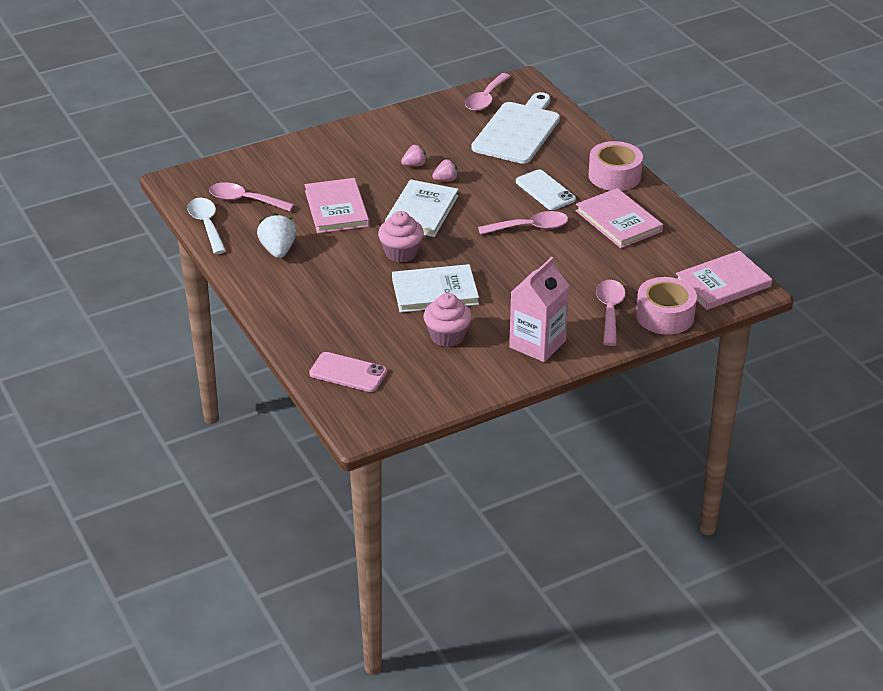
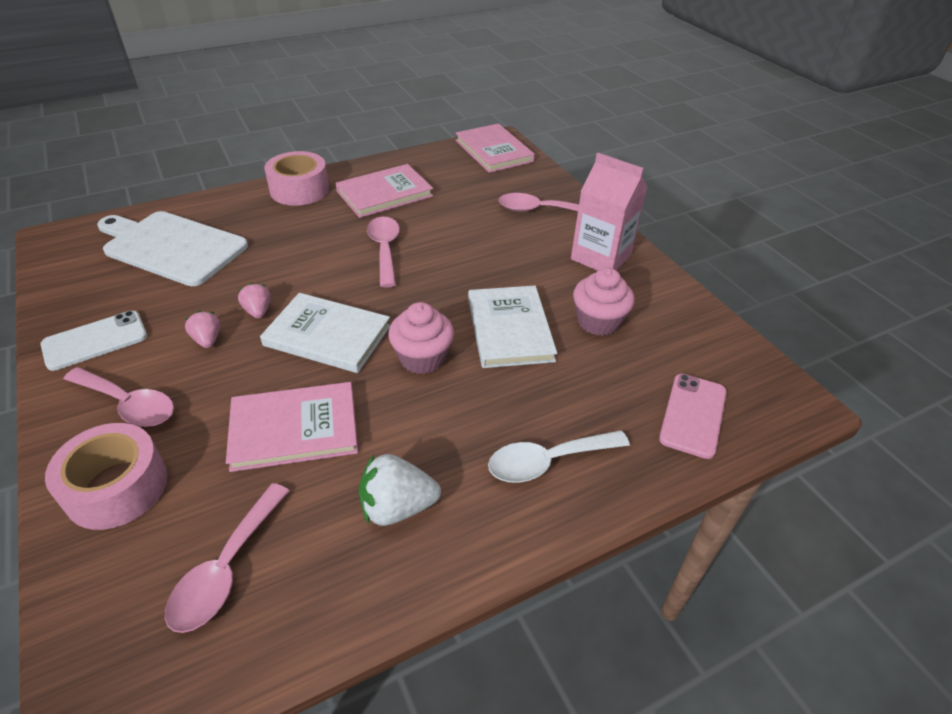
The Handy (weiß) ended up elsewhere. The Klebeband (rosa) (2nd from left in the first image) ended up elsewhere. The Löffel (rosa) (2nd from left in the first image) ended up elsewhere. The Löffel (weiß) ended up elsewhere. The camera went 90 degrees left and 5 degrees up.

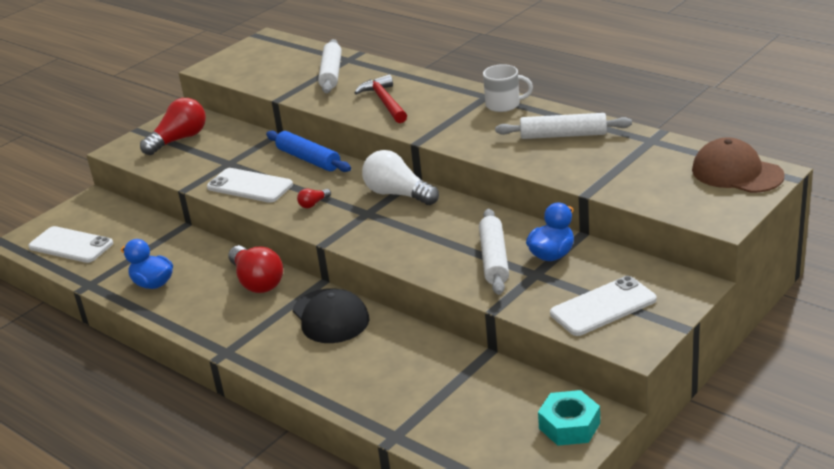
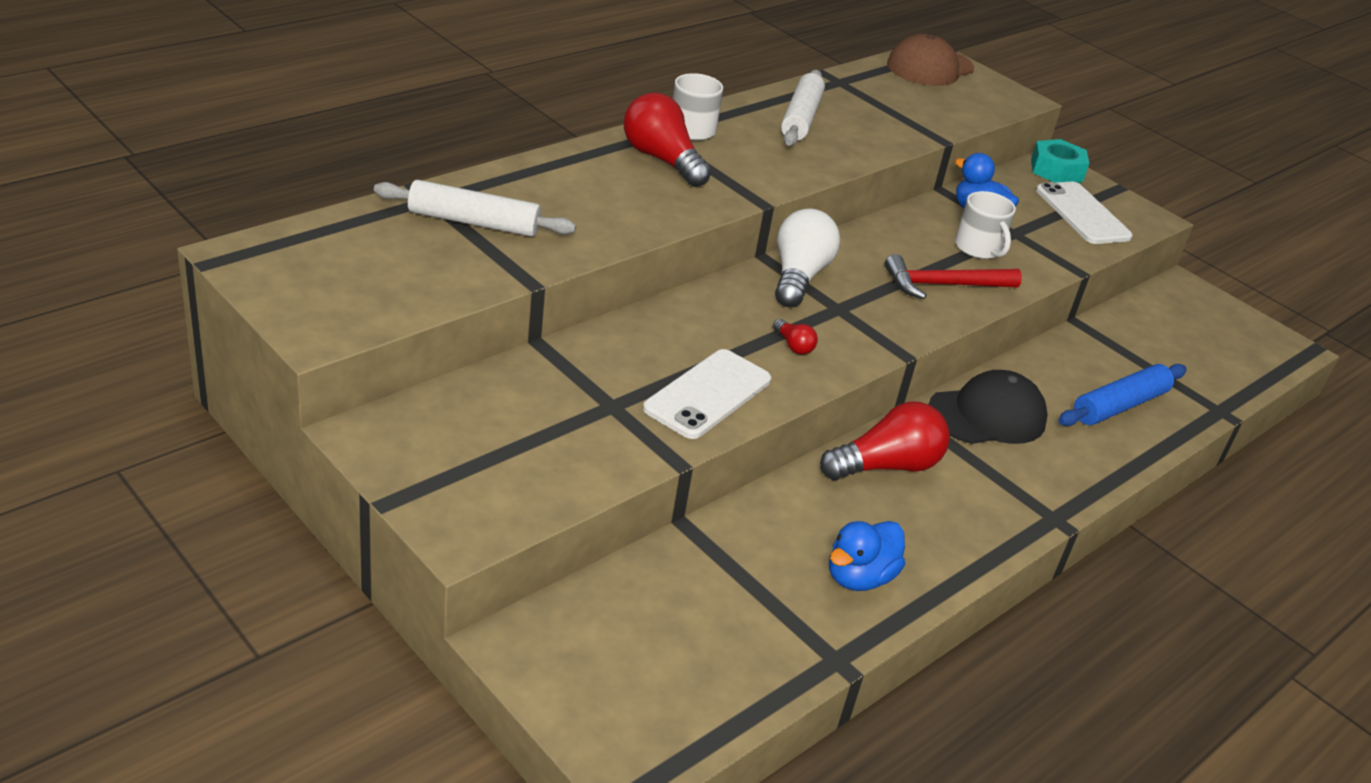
The Glühbirne (rot) (1st from left) ended up elsewhere. The Glühbirne (weiß) ended up facing another way, 150 degrees clockwise from before. The Hammer (rot) ended up elsewhere. Where the Nudelholz (weiß) (2nd from left) stood, the Tasse (weiß) (2nd from left) came to stand. The Sechskantmutter (türkis) ended up elsewhere. The Nudelholz (blau) ended up elsewhere. The second view lost the Handy (weiß) (1st from left). The camera went 90 degrees left and 5 degrees up.

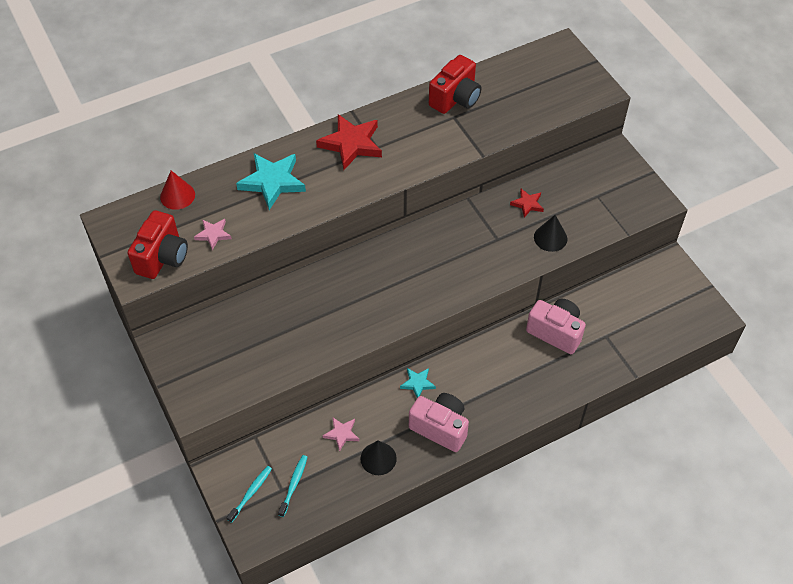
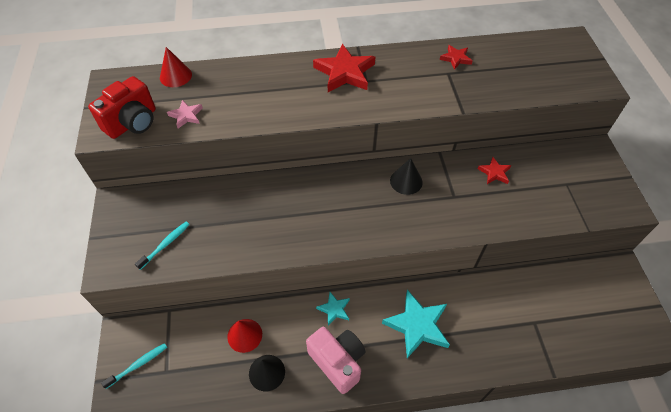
The Zahnbürste (türkis) (2nd from left) ended up elsewhere. Where the Stern (rosa) (2nd from left) stood, the Kegel (rot) (2nd from left) came to stand. The Stern (türkis) (1st from left in the first image) ended up elsewhere. The Kegel (schwarz) (2nd from left) ended up elsewhere. Where the Kamera (rot) (2nd from left) stood, the Stern (rot) (2nd from left) came to stand. The second view lost the Kamera (rosa) (2nd from left). The camera went 20 degrees right and 0 degrees up.

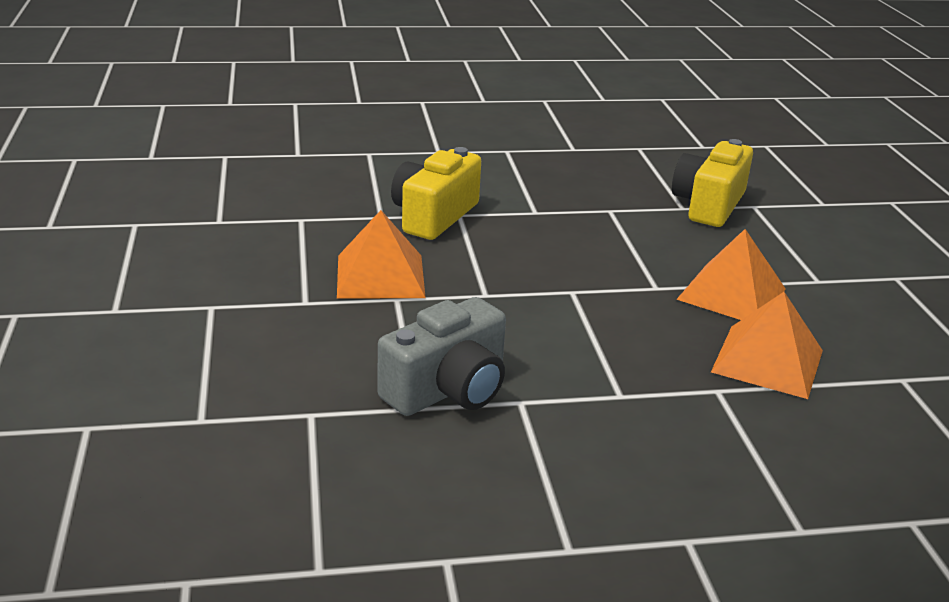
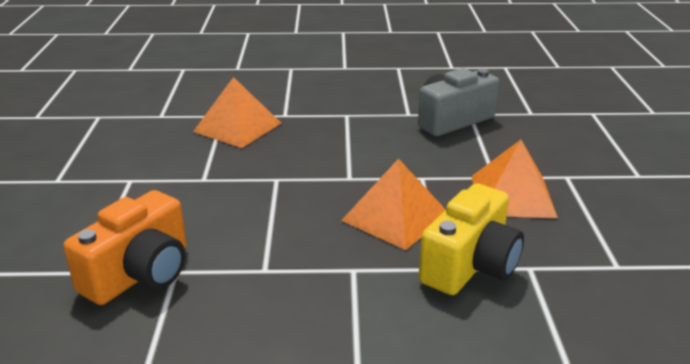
What was the Kamera (gelb) (2nd from left) turned into the Kamera (orange). The Pyramide (orange) (2nd from left) ended up elsewhere. The camera went 170 degrees left and 0 degrees up.

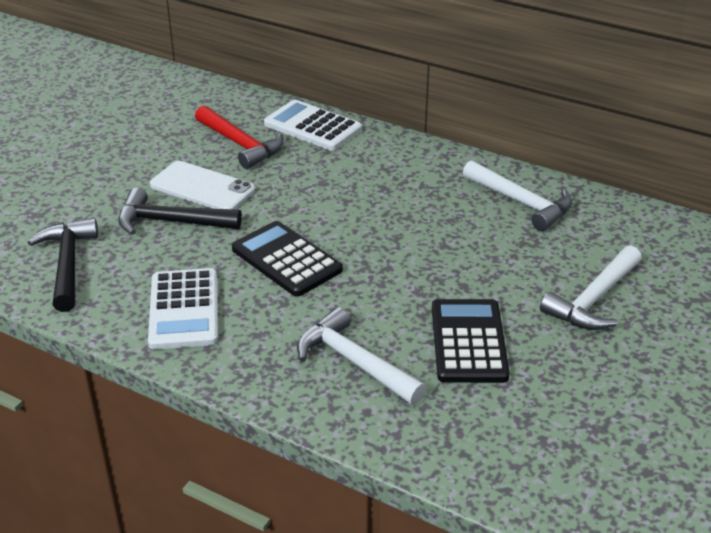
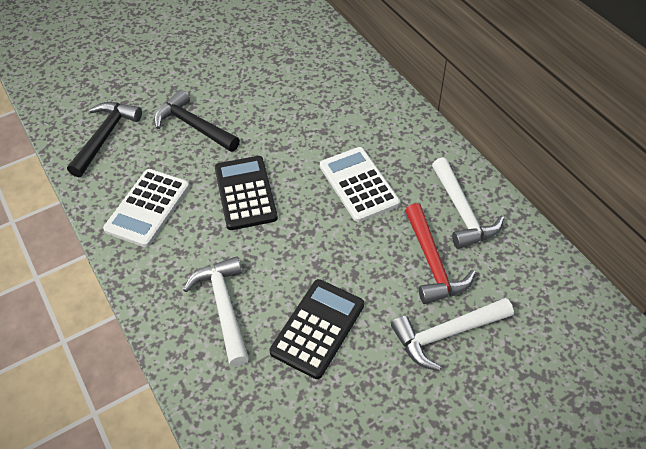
The Taschenrechner (weiß) (2nd from left) ended up elsewhere. The Hammer (rot) ended up elsewhere. The second view lost the Handy (weiß). The camera went 30 degrees right and 15 degrees up.

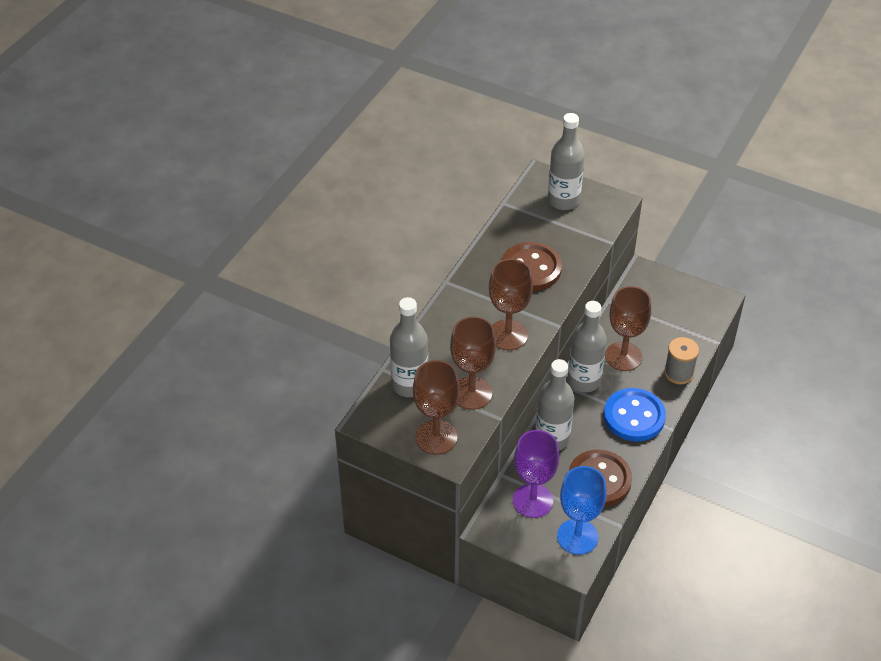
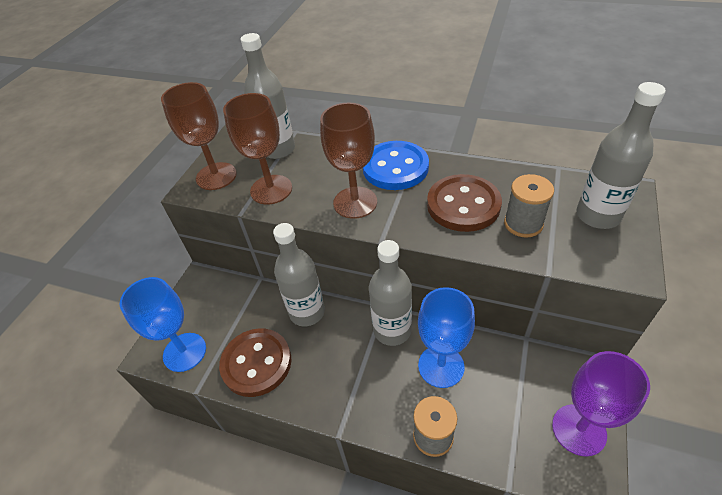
The Knopf (blau) ended up elsewhere. What was the Kelch (braun) (4th from left) turned into the Kelch (blau) (2nd from left). The second view gained the Garnrolle (grau) (2nd from left). The Kelch (lila) ended up elsewhere. The camera went 85 degrees right and 0 degrees up.

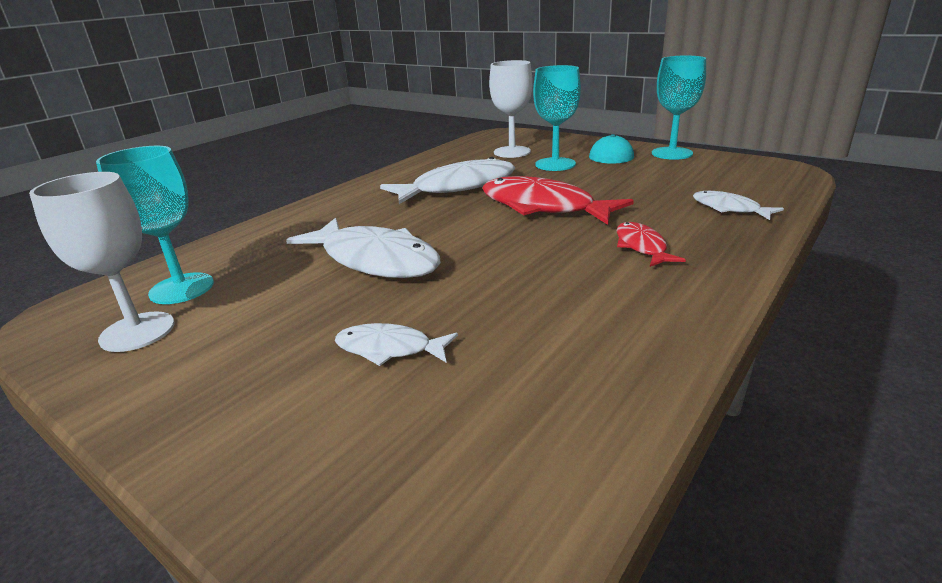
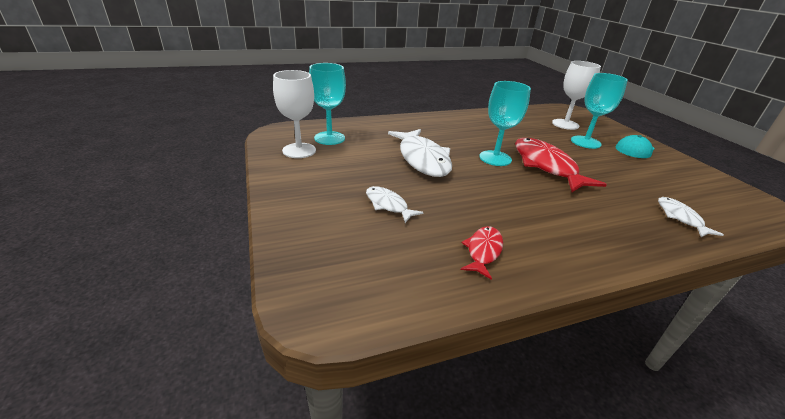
The Fisch (rot) (2nd from left in the first image) ended up elsewhere. The Kelch (türkis) (3rd from left in the first image) ended up elsewhere. The second view lost the Fisch (weiß) (3rd from left). The camera went 30 degrees right and 5 degrees up.

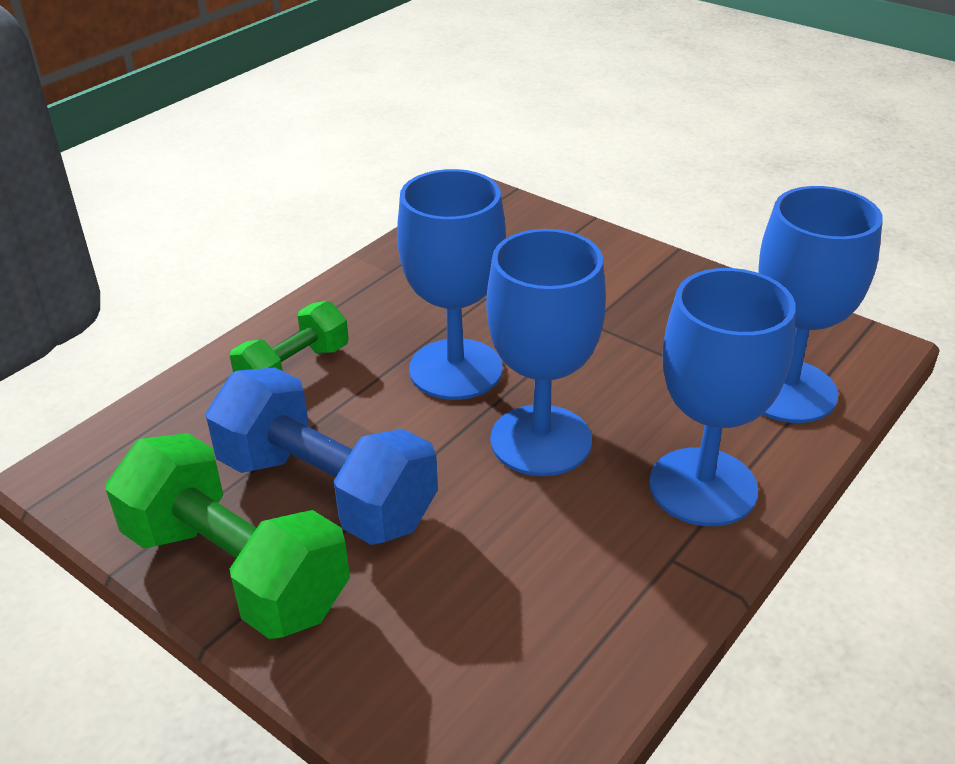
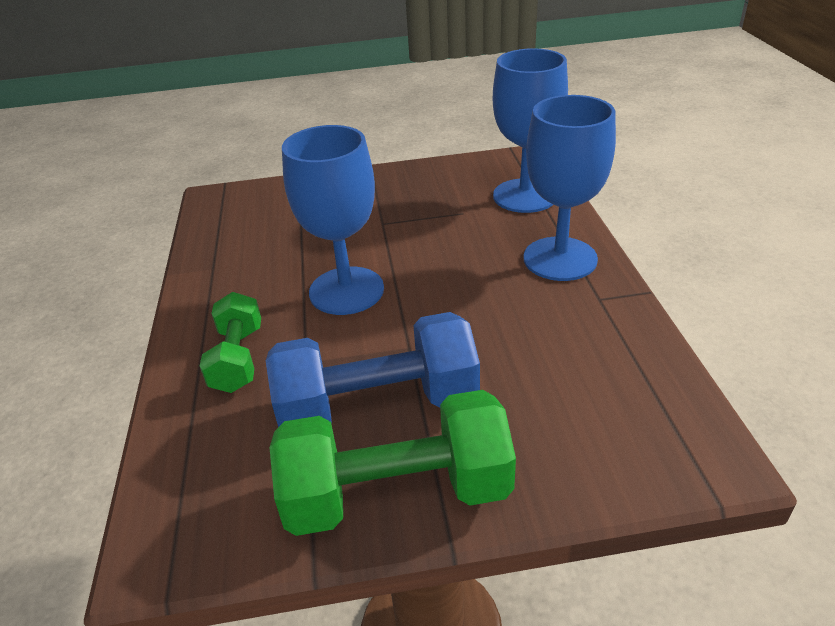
The second view lost the Kelch (blau) (2nd from left). The camera went 45 degrees left and 0 degrees up.

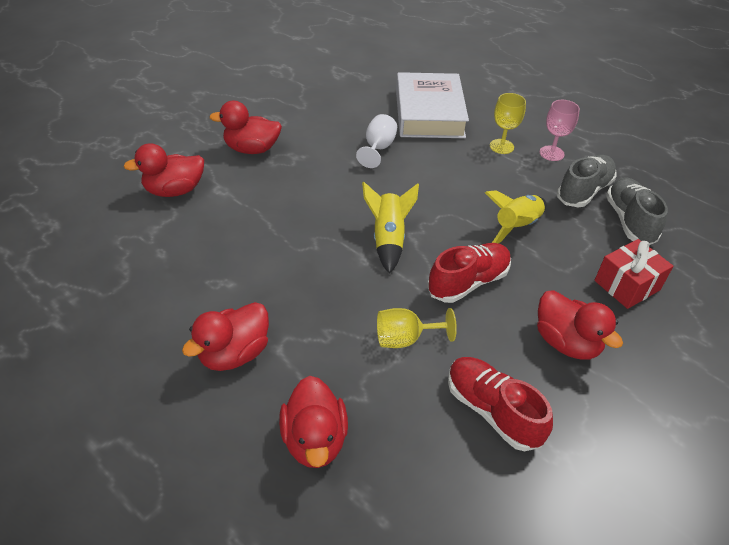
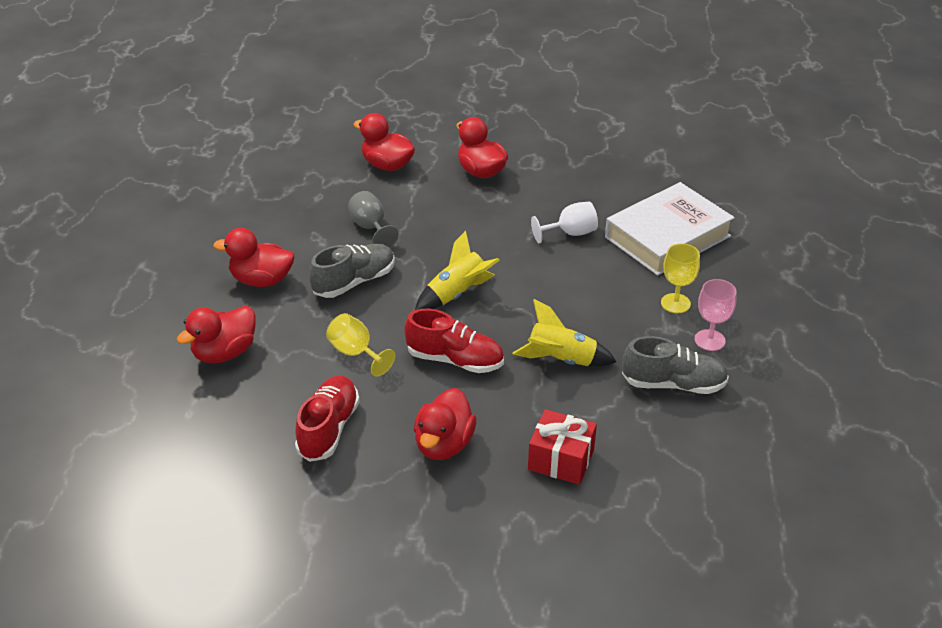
The Schuh (grau) (2nd from left in the first image) ended up elsewhere. The second view gained the Kelch (grau). The camera went 55 degrees right and 5 degrees down.

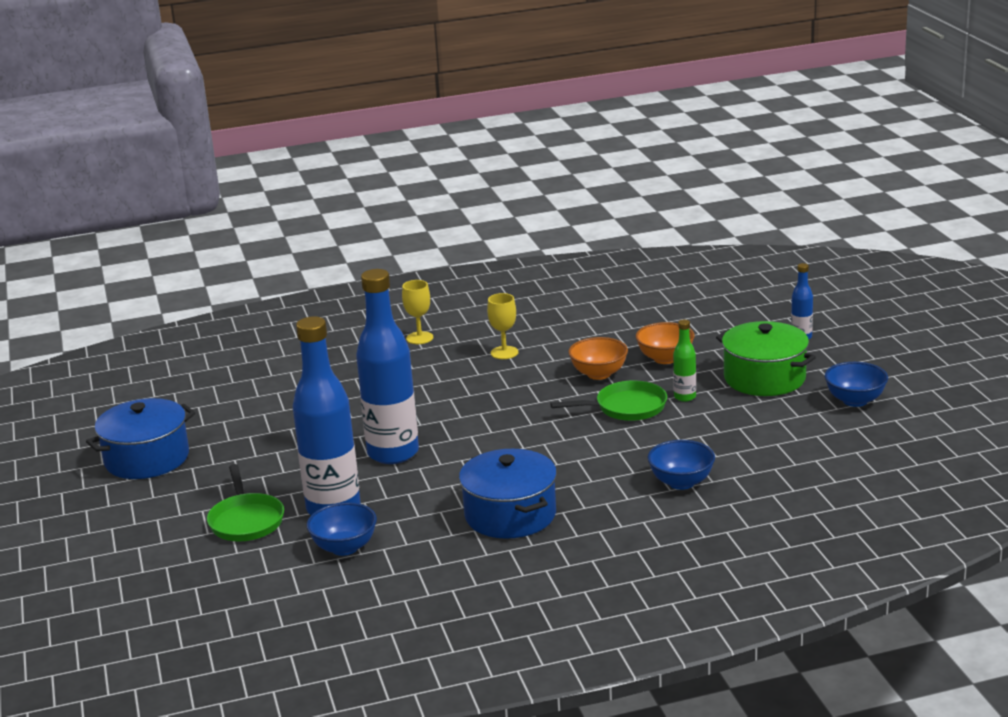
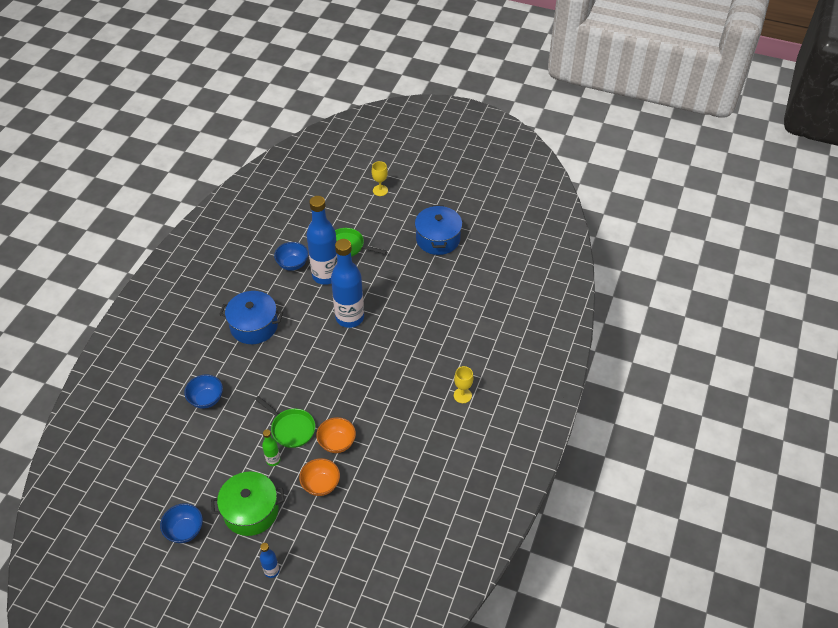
The Pfanne (grün) (2nd from left in the first image) ended up facing another way, 75 degrees counterclockwise from before. The Kelch (gelb) (2nd from left in the first image) ended up elsewhere. The camera went 125 degrees right and 25 degrees up.

